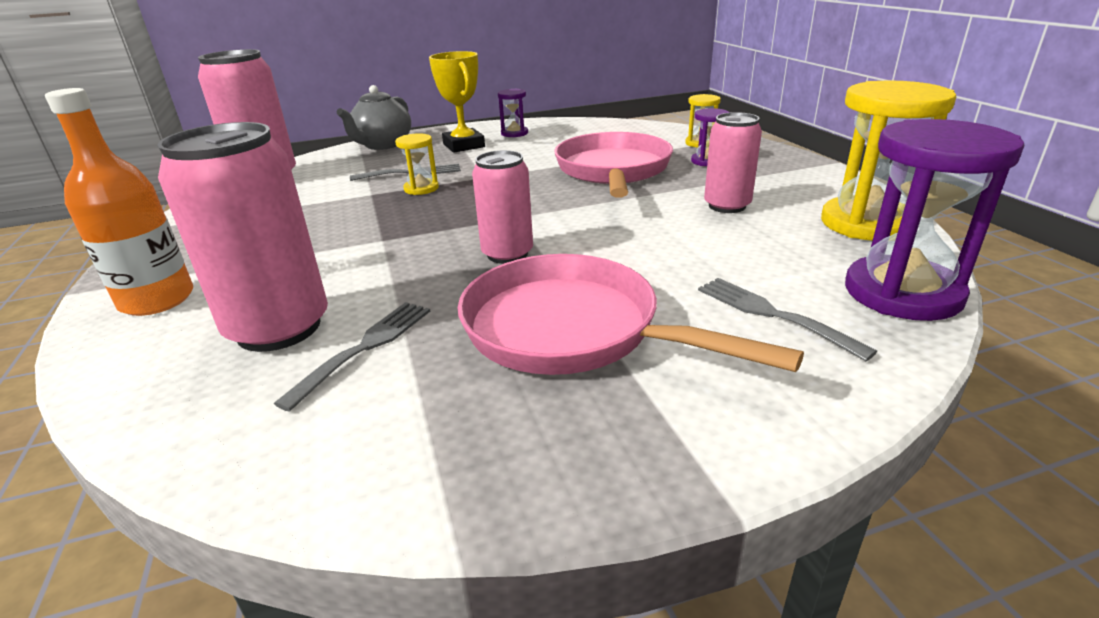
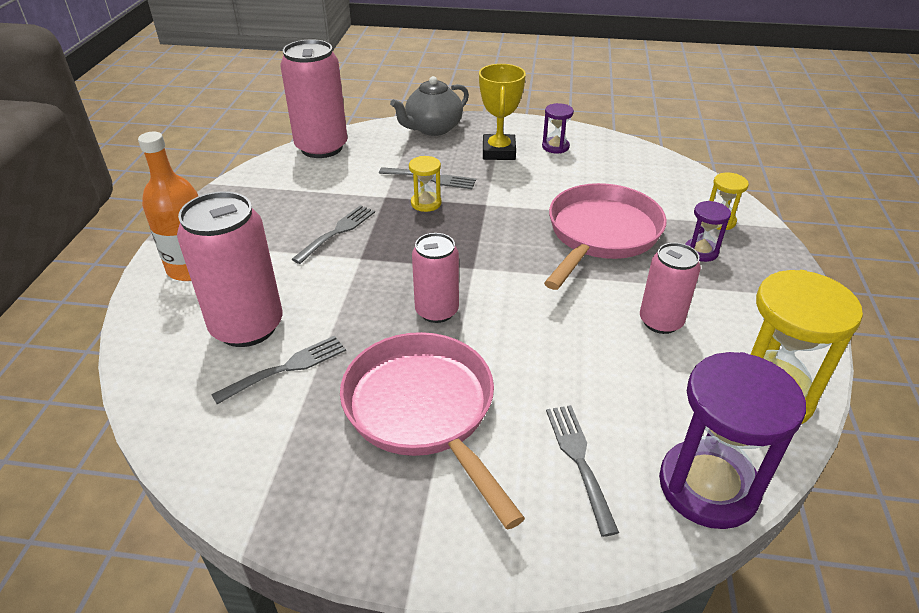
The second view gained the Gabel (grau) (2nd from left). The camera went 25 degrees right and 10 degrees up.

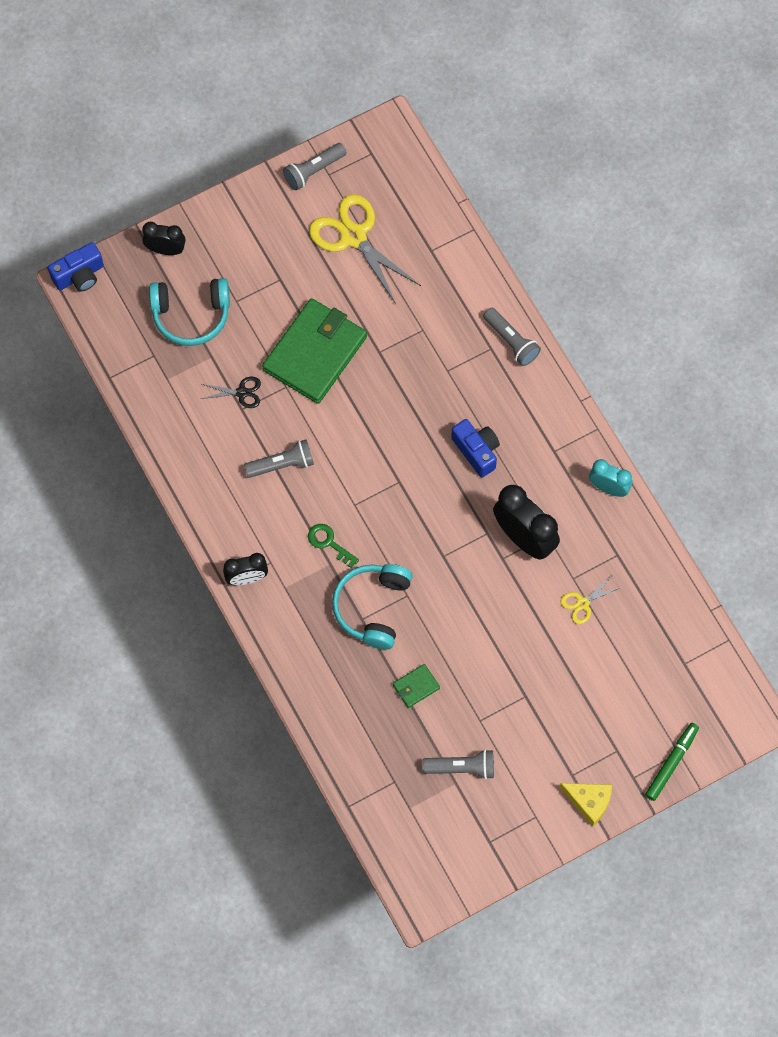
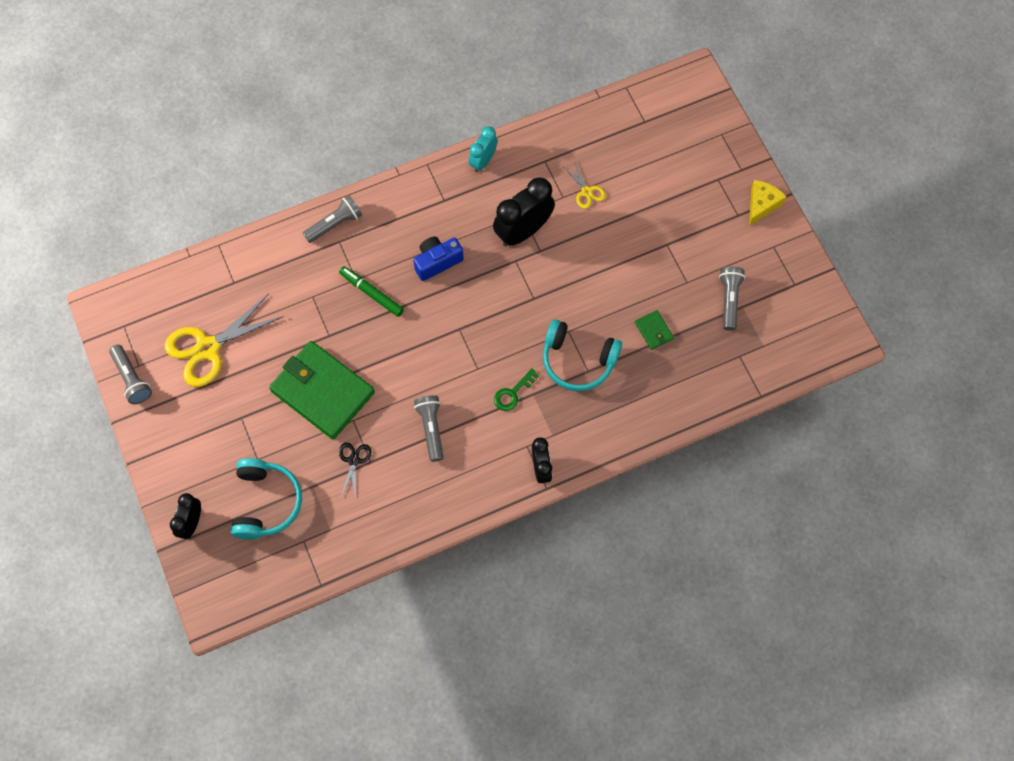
The Filzstift (grün) ended up elsewhere. The second view lost the Kamera (blau) (1st from left). The camera went 85 degrees left and 0 degrees up.

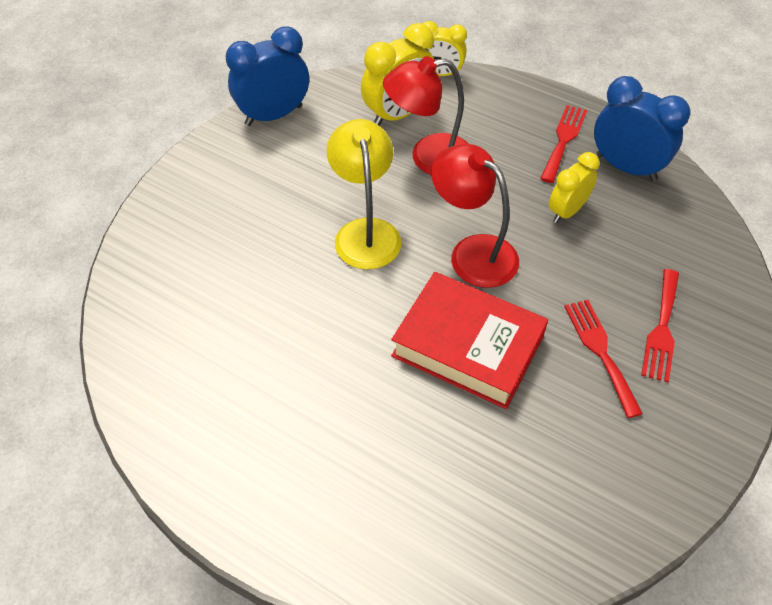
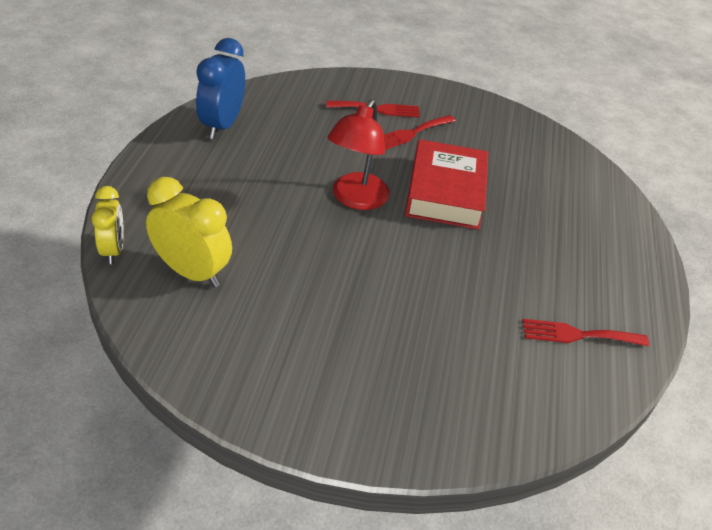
The Gabel (rot) (1st from left in the first image) ended up elsewhere. The second view lost the Wecker (blau) (1st from left). The second view lost the Lampe (gelb). The second view lost the Lampe (rot) (1st from left). The second view lost the Wecker (gelb) (3rd from left). The camera went 115 degrees left and 10 degrees down.

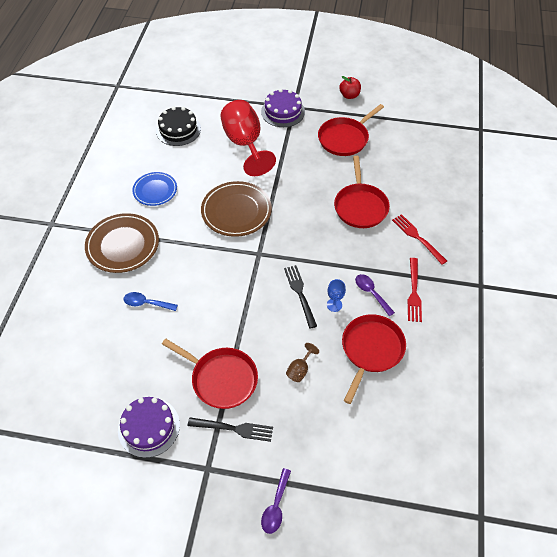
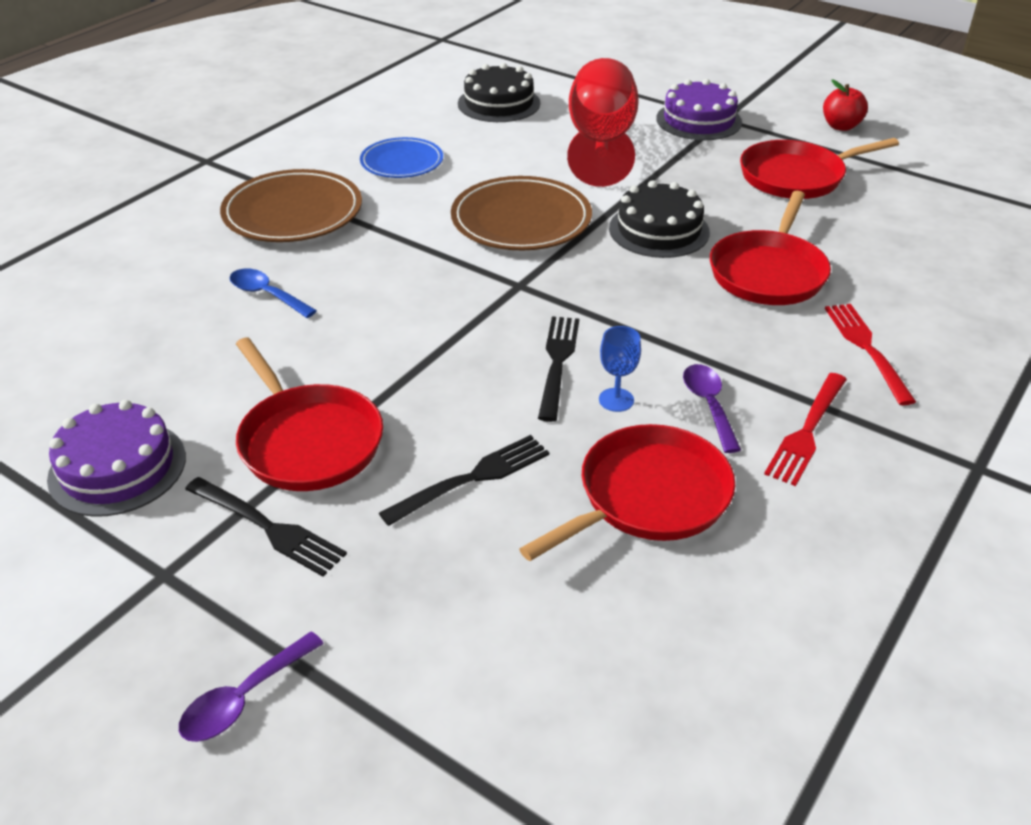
Where the Kelch (braun) stood, the Gabel (schwarz) (2nd from left) came to stand. The second view gained the Kuchen (schwarz) (2nd from left). The camera went 25 degrees right and 15 degrees down.

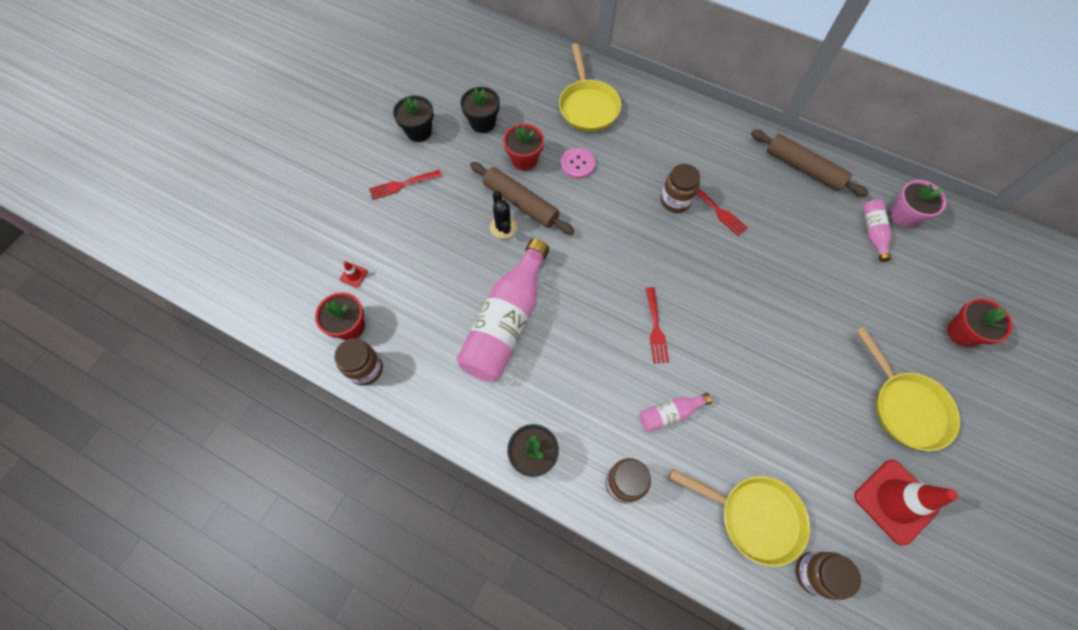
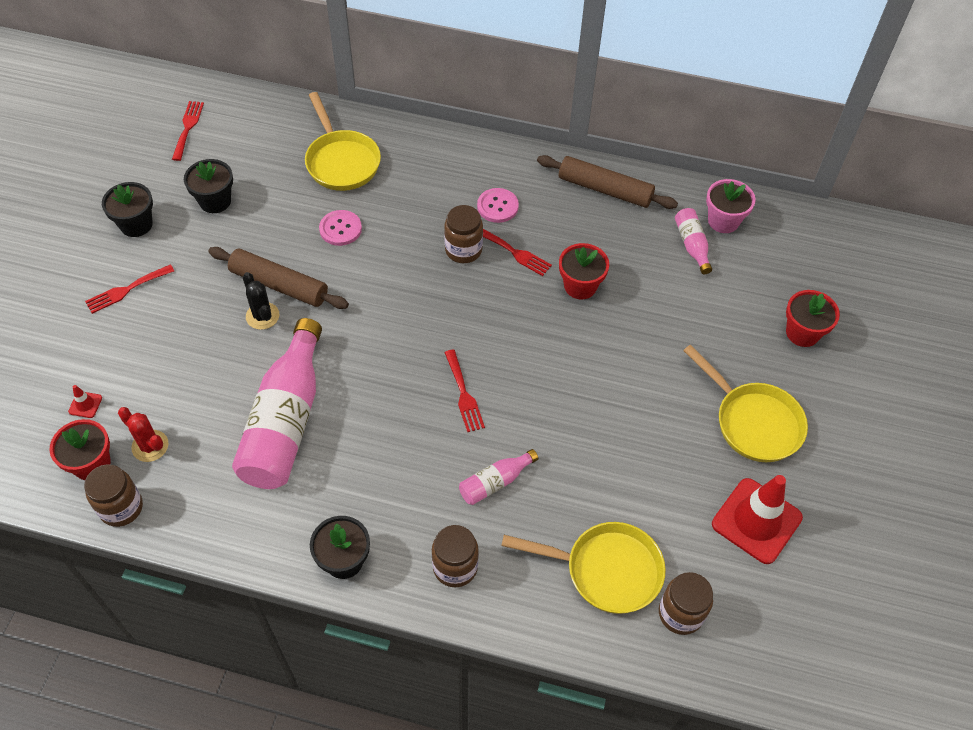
The second view gained the Kaktus (rot). The second view gained the Gabel (rot) (2nd from left). The second view gained the Knopf (rosa) (2nd from left). The Blumentopf (rot) (2nd from left) ended up elsewhere. The camera went 15 degrees left and 10 degrees down.

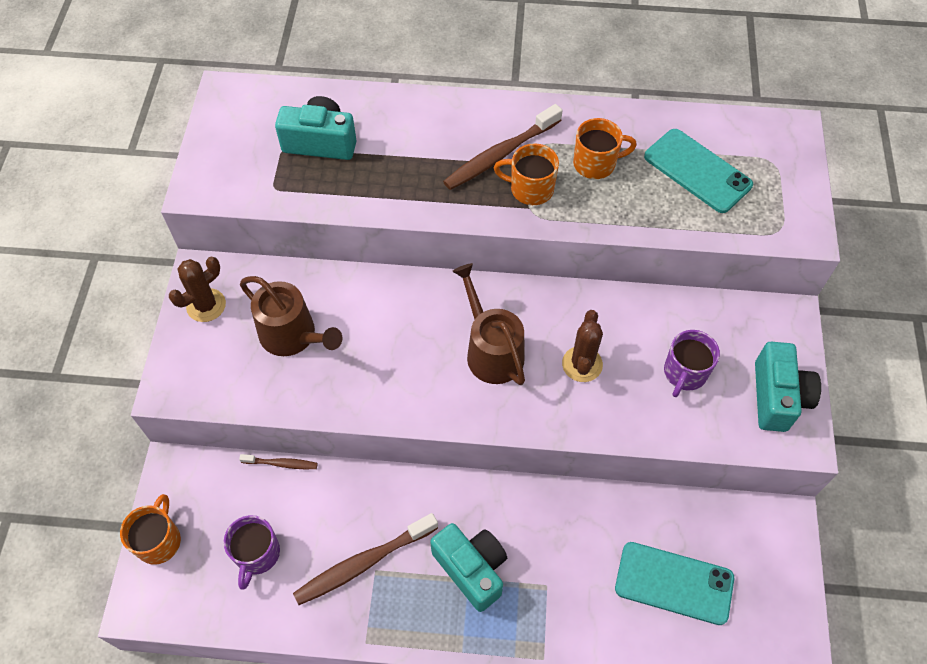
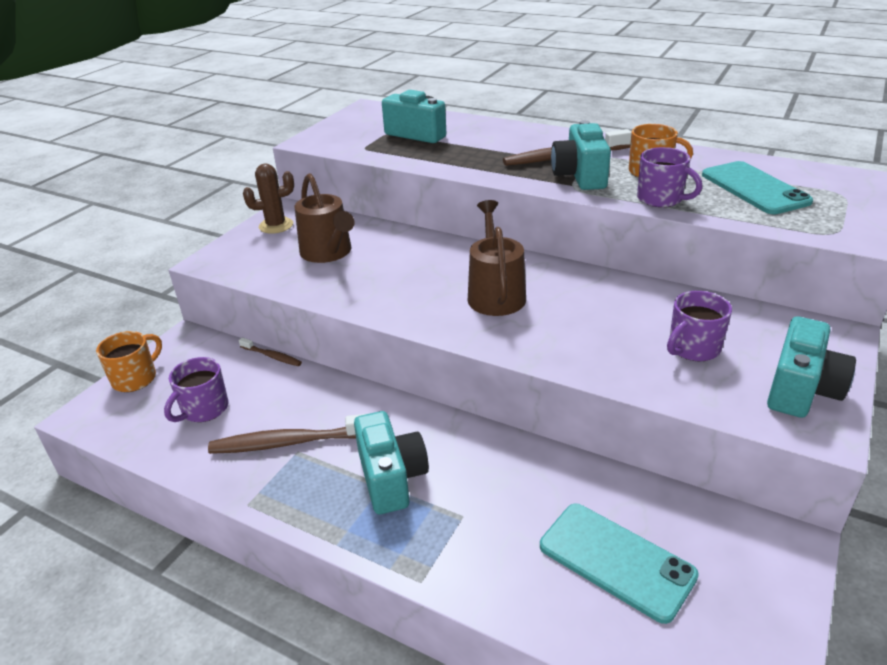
Where the Tasse (orange) (2nd from left) stood, the Kamera (türkis) (3rd from left) came to stand. The second view gained the Tasse (lila) (2nd from left). The second view lost the Kaktus (braun) (2nd from left). The camera went 25 degrees right and 25 degrees down.

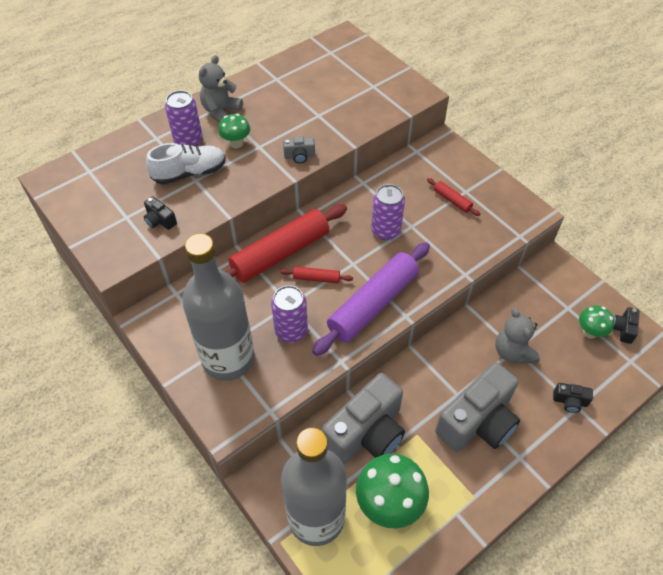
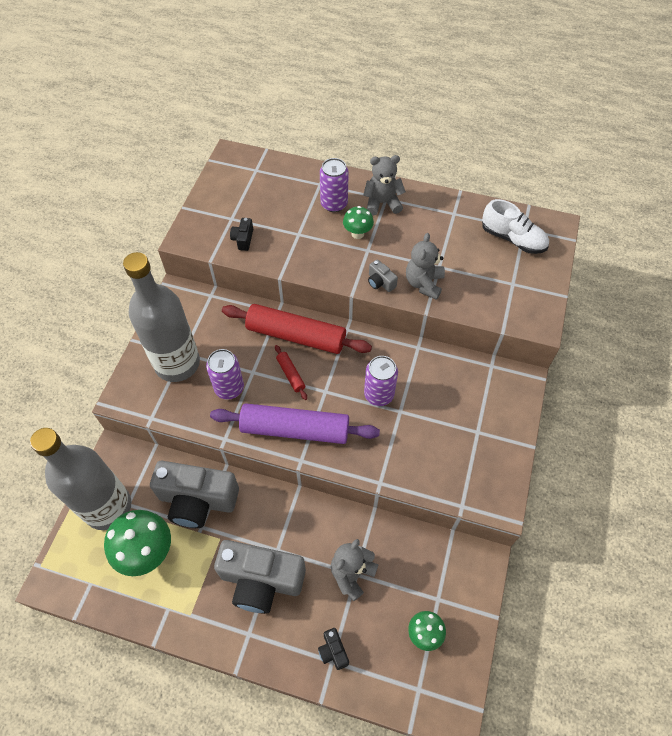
The second view gained the Teddybär (grau) (3rd from left). The Schuh (weiß) ended up elsewhere. The second view lost the Nudelholz (rot) (3rd from left). The second view lost the Kamera (schwarz) (3rd from left). The camera went 55 degrees right and 5 degrees up.

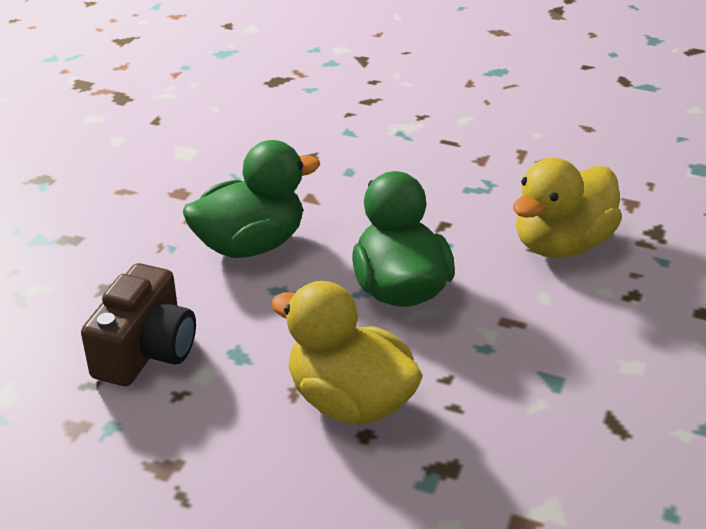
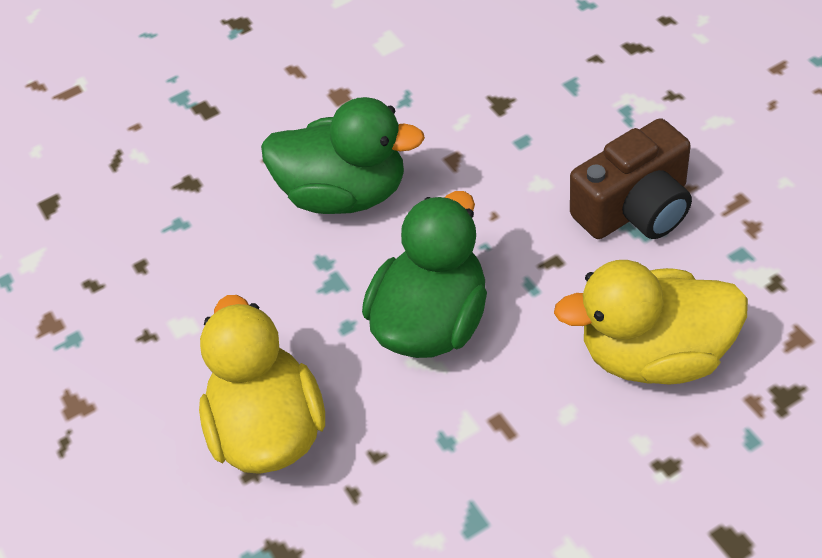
The Kamera (braun) ended up elsewhere. The camera went 45 degrees right and 15 degrees up.

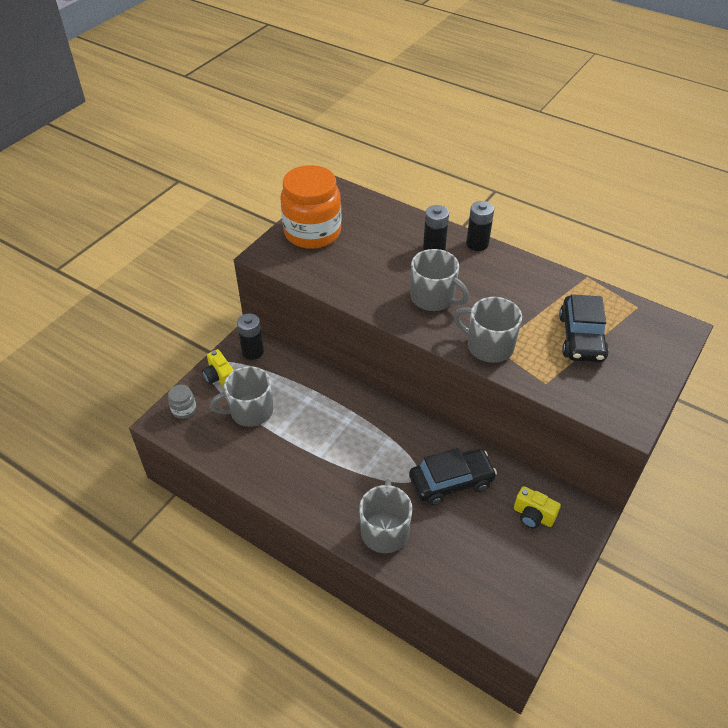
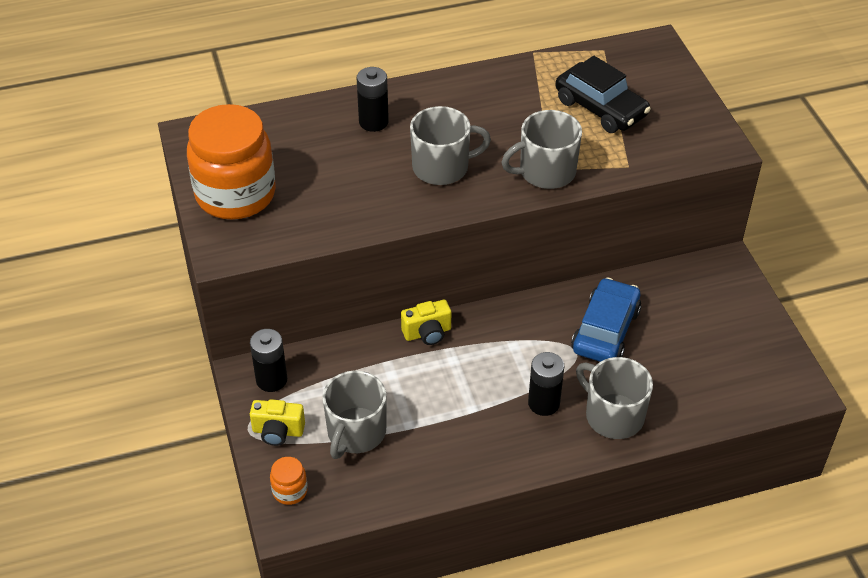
What was the Einmachglas (grau) turned into the Einmachglas (orange) (2nd from left). The Kamera (gelb) (2nd from left) ended up elsewhere. The Batterie (schwarz) (3rd from left) ended up elsewhere. What was the Auto (schwarz) (1st from left) turned into the Auto (blau). The camera went 50 degrees left and 0 degrees up.

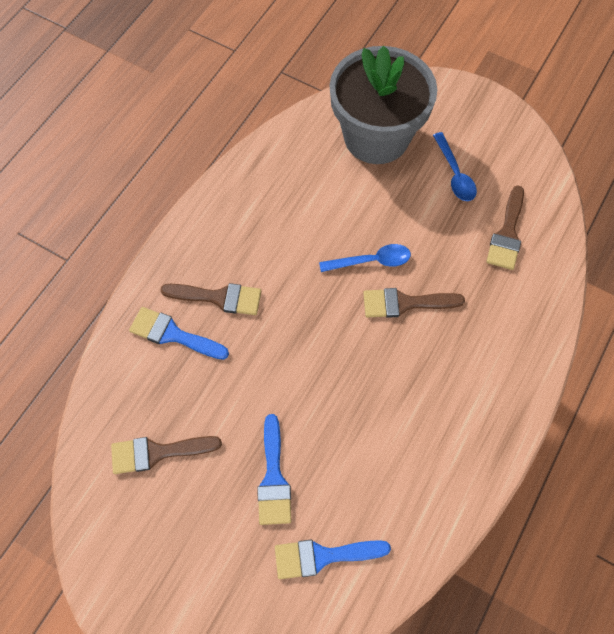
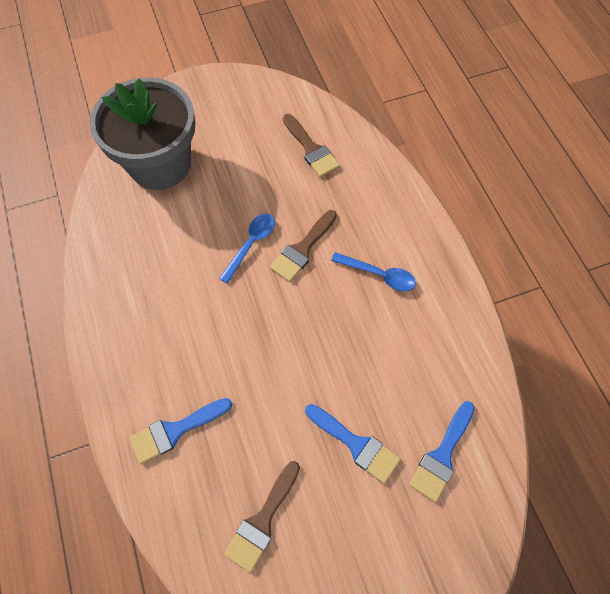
The Löffel (blau) (2nd from left) ended up elsewhere. The second view lost the Pinsel (braun) (2nd from left). The camera went 50 degrees left and 0 degrees up.

